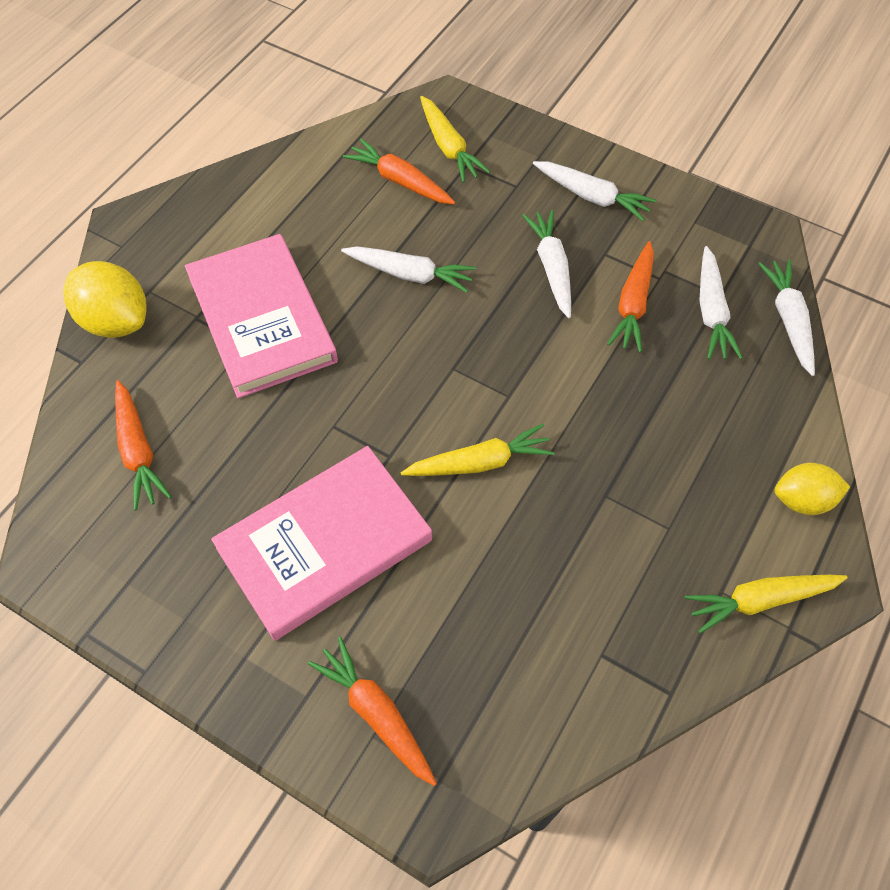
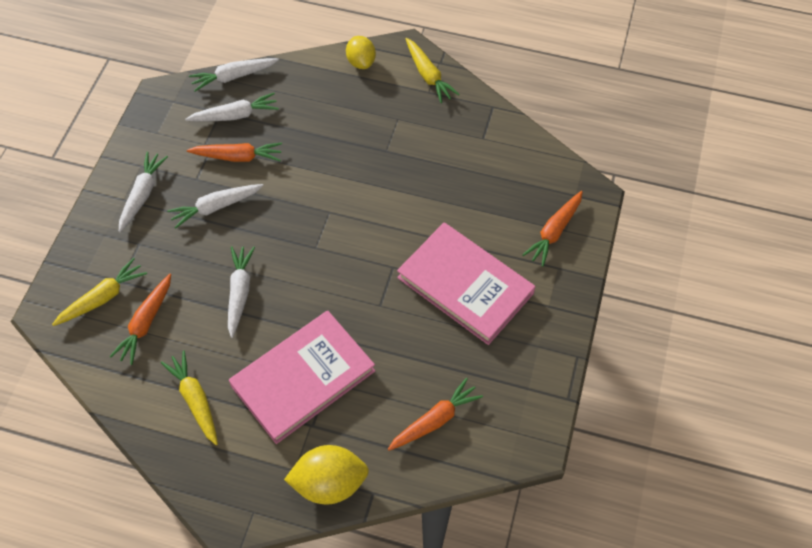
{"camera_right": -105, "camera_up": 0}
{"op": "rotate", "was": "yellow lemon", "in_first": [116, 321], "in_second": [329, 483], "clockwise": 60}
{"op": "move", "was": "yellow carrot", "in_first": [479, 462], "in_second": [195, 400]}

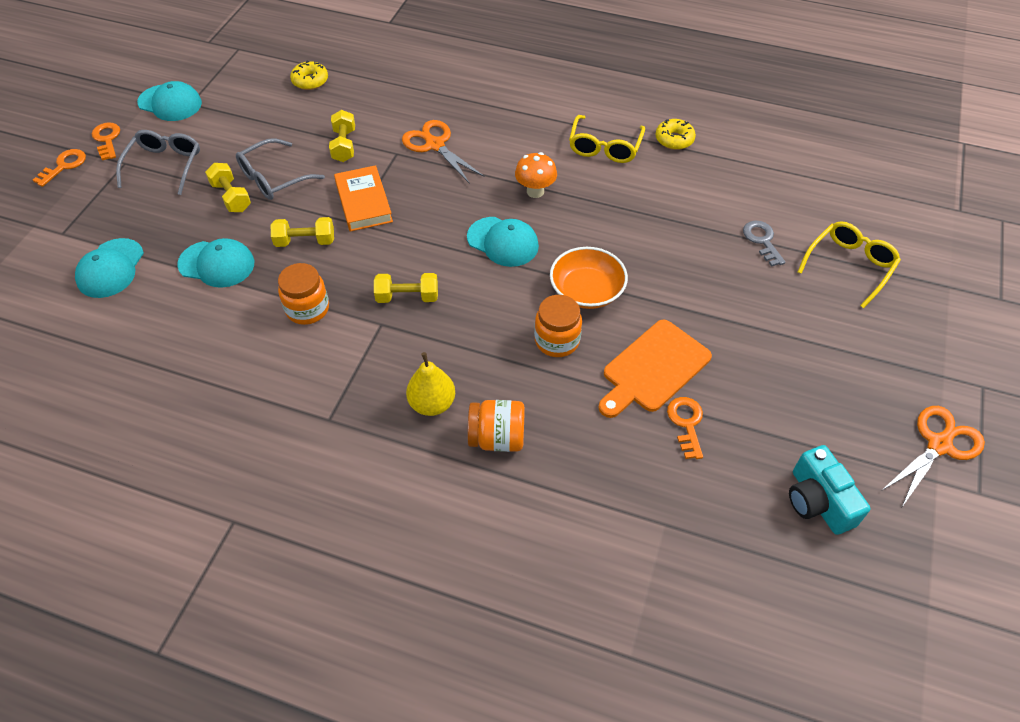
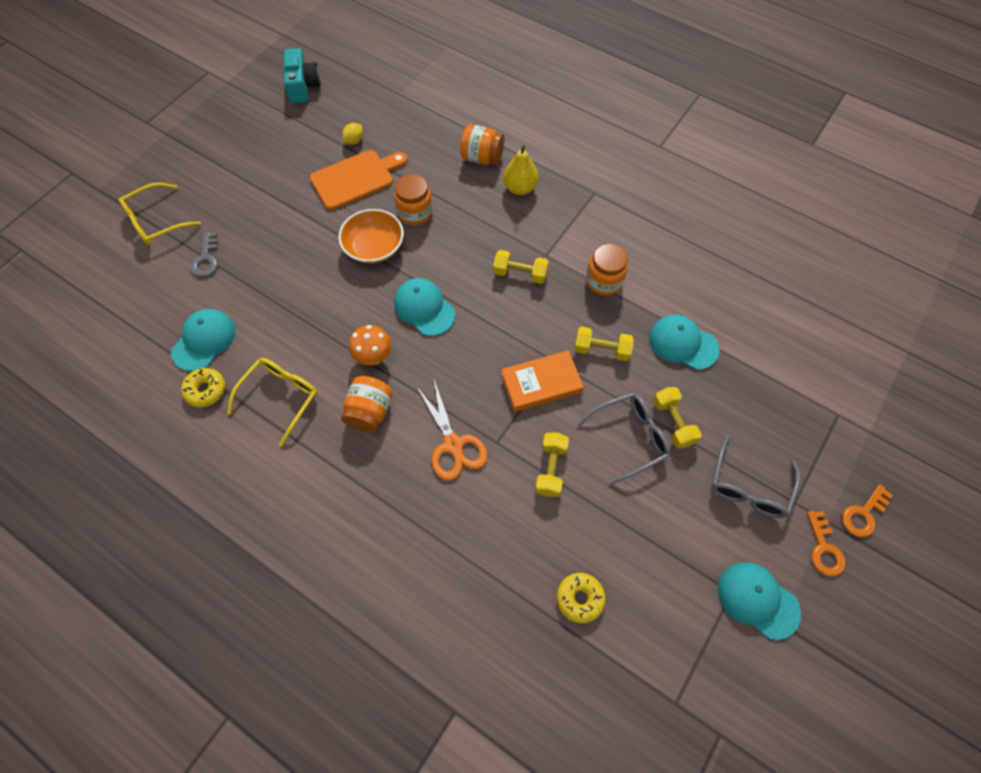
{"camera_right": -165, "camera_up": 10}
{"op": "rotate", "was": "orange book", "in_first": [363, 202], "in_second": [541, 383], "clockwise": 75}
{"op": "move", "was": "turquoise cap", "in_first": [110, 268], "in_second": [204, 340]}
{"op": "replace", "was": "orange key", "now": "yellow lemon", "in_first": [686, 423], "in_second": [354, 141]}
{"op": "delete", "was": "orange scissors", "in_first": [939, 445]}
{"op": "insert", "now": "orange jar", "in_second": [369, 412]}

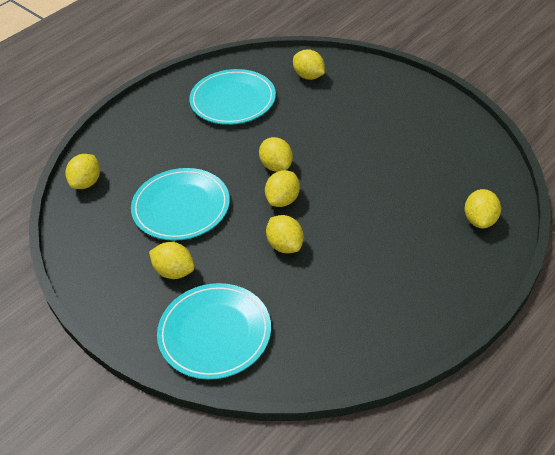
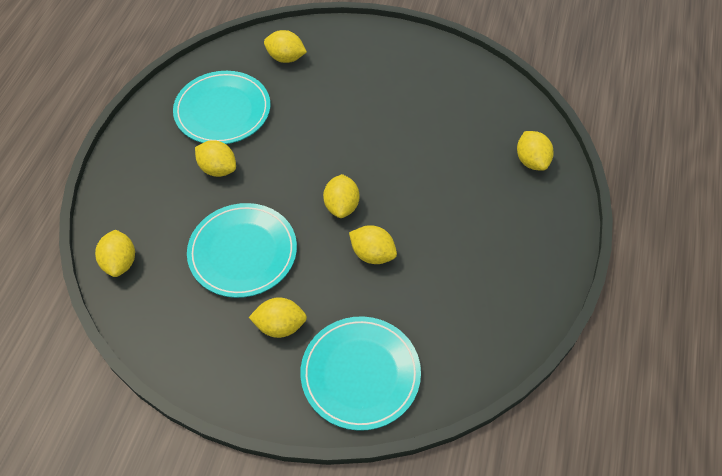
{"camera_right": -30, "camera_up": 10}
{"op": "move", "was": "yellow lemon", "in_first": [276, 166], "in_second": [218, 169]}

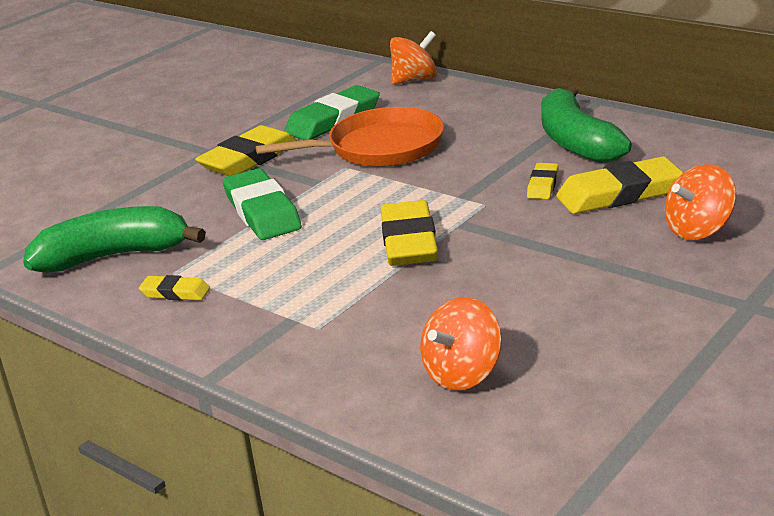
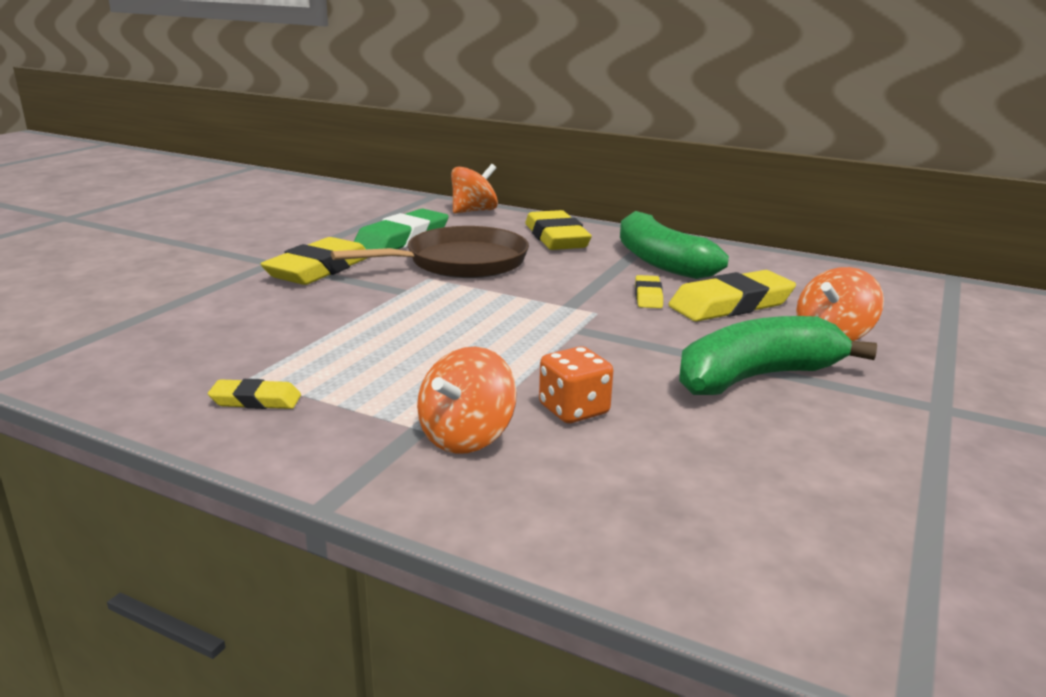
{"camera_right": -15, "camera_up": -5}
{"op": "recolor", "was": "orange pan", "now": "brown pan", "in_first": [380, 147], "in_second": [460, 262]}
{"op": "delete", "was": "green eraser", "in_first": [262, 211]}
{"op": "move", "was": "yellow eraser", "in_first": [409, 241], "in_second": [556, 238]}
{"op": "move", "was": "green banana", "in_first": [114, 256], "in_second": [756, 377]}
{"op": "move", "was": "orange spinning top", "in_first": [462, 374], "in_second": [466, 437]}
{"op": "insert", "now": "orange dice", "in_second": [574, 410]}

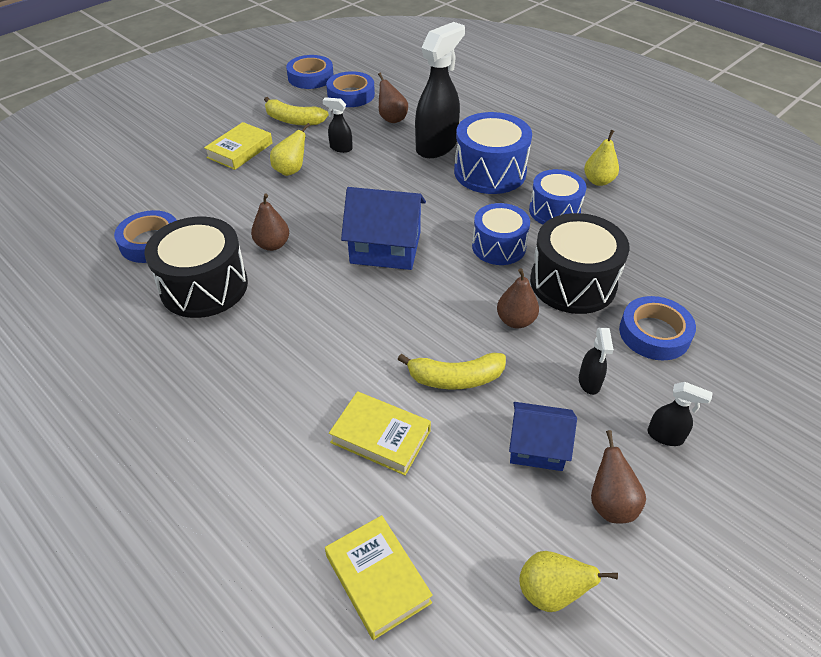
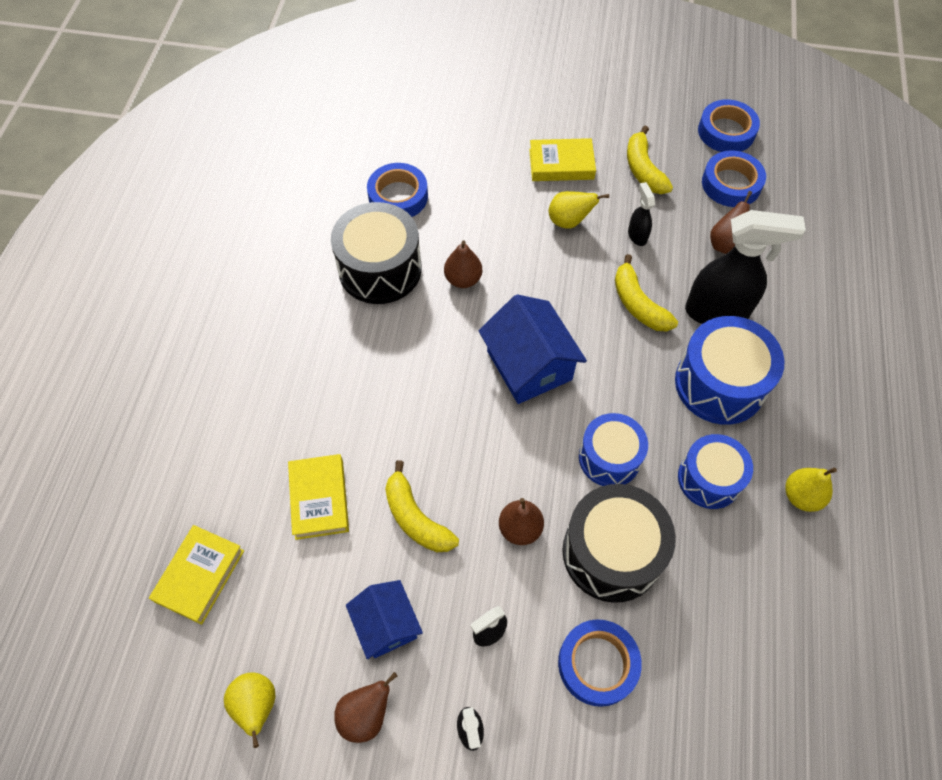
{"camera_right": 55, "camera_up": 15}
{"op": "insert", "now": "yellow banana", "in_second": [638, 304]}

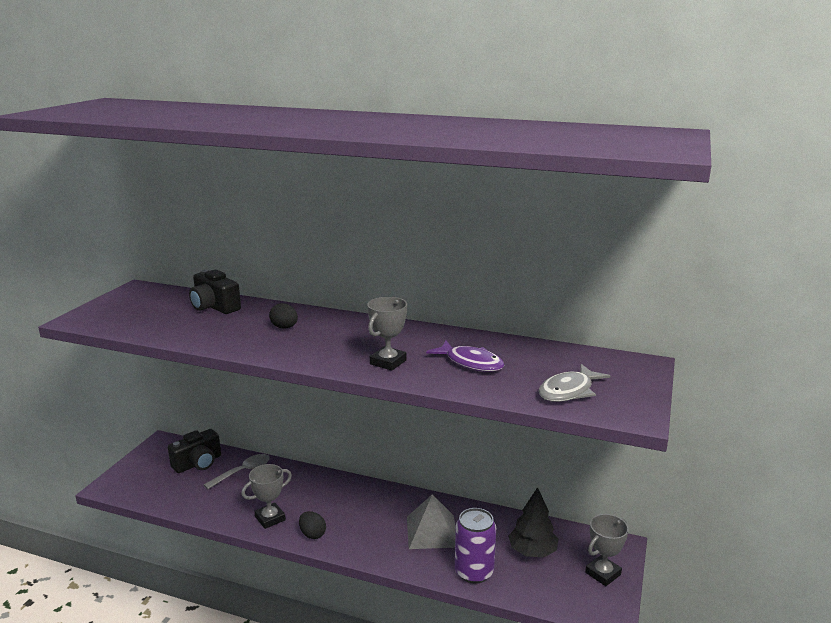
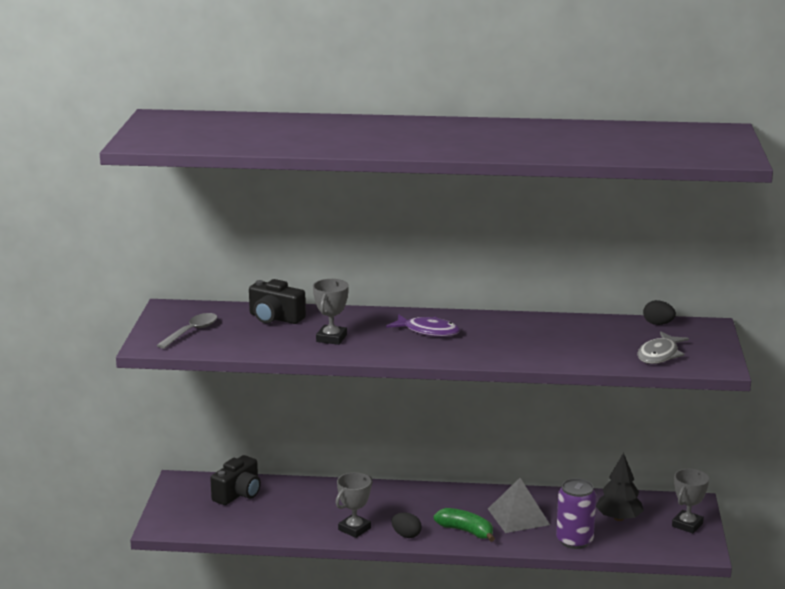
{"camera_right": -15, "camera_up": 0}
{"op": "move", "was": "grey trophy", "in_first": [388, 362], "in_second": [331, 338]}
{"op": "move", "was": "black egg", "in_first": [284, 327], "in_second": [658, 324]}
{"op": "move", "was": "purple fish", "in_first": [471, 363], "in_second": [428, 331]}
{"op": "move", "was": "grey spoon", "in_first": [242, 472], "in_second": [192, 332]}
{"op": "insert", "now": "green banana", "in_second": [466, 531]}

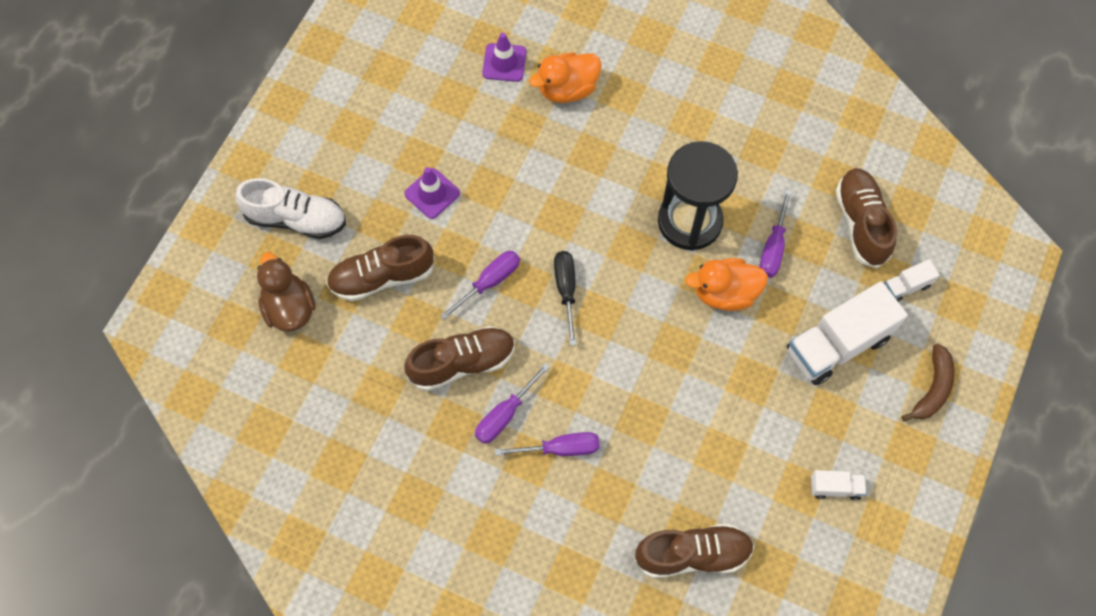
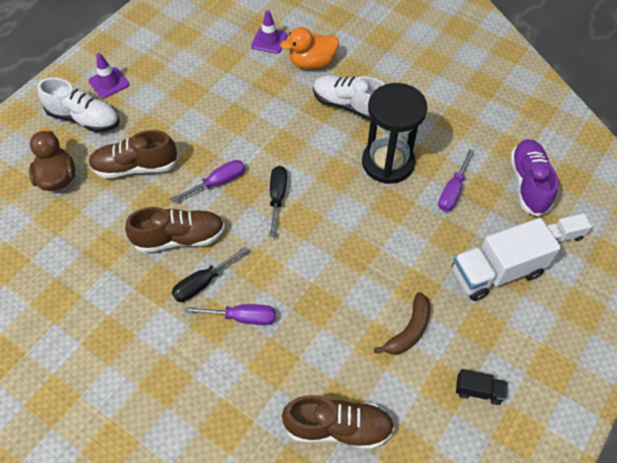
{"camera_right": 10, "camera_up": -10}
{"op": "move", "was": "purple traffic cone", "in_first": [432, 193], "in_second": [109, 83]}
{"op": "recolor", "was": "brown shoe", "now": "purple shoe", "in_first": [861, 223], "in_second": [528, 184]}
{"op": "delete", "was": "orange duck", "in_first": [725, 293]}
{"op": "move", "was": "brown banana", "in_first": [932, 388], "in_second": [409, 330]}
{"op": "recolor", "was": "purple screwdriver", "now": "black screwdriver", "in_first": [505, 414], "in_second": [203, 282]}
{"op": "recolor", "was": "white truck", "now": "black truck", "in_first": [835, 488], "in_second": [478, 391]}
{"op": "insert", "now": "white shoe", "in_second": [349, 106]}

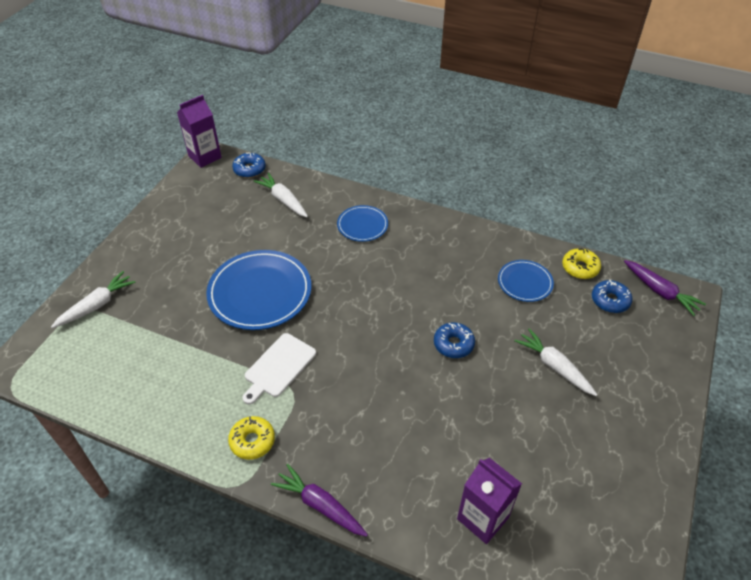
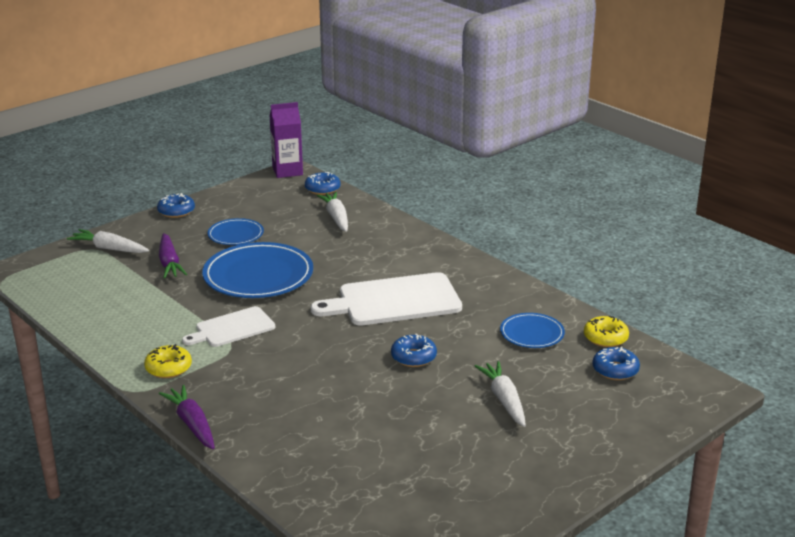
{"camera_right": 25, "camera_up": -20}
{"op": "move", "was": "blue plate", "in_first": [362, 225], "in_second": [236, 235]}
{"op": "move", "was": "purple carrot", "in_first": [660, 291], "in_second": [169, 263]}
{"op": "rotate", "was": "white carrot", "in_first": [97, 305], "in_second": [109, 249], "clockwise": -135}
{"op": "delete", "was": "purple carton", "in_first": [482, 518]}
{"op": "insert", "now": "blue donut", "in_second": [176, 211]}
{"op": "insert", "now": "white cutting board", "in_second": [394, 301]}

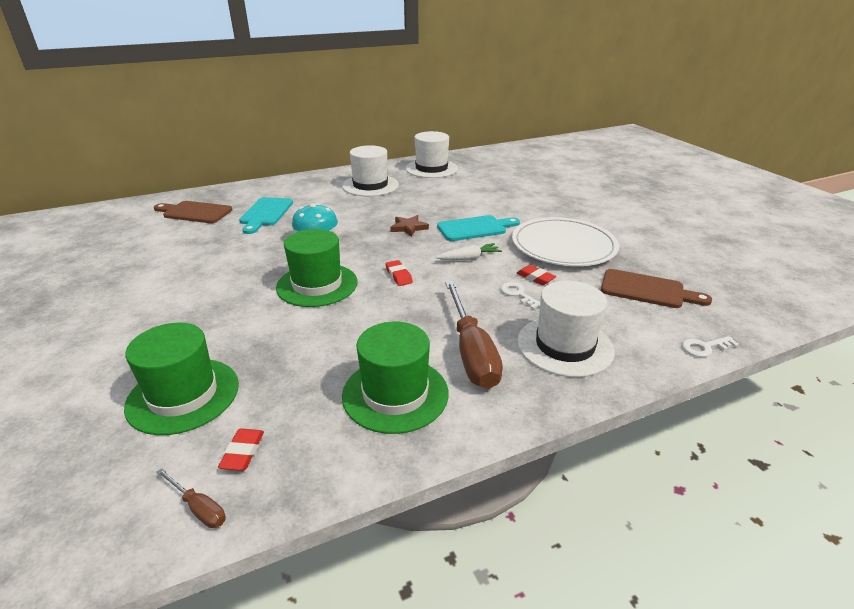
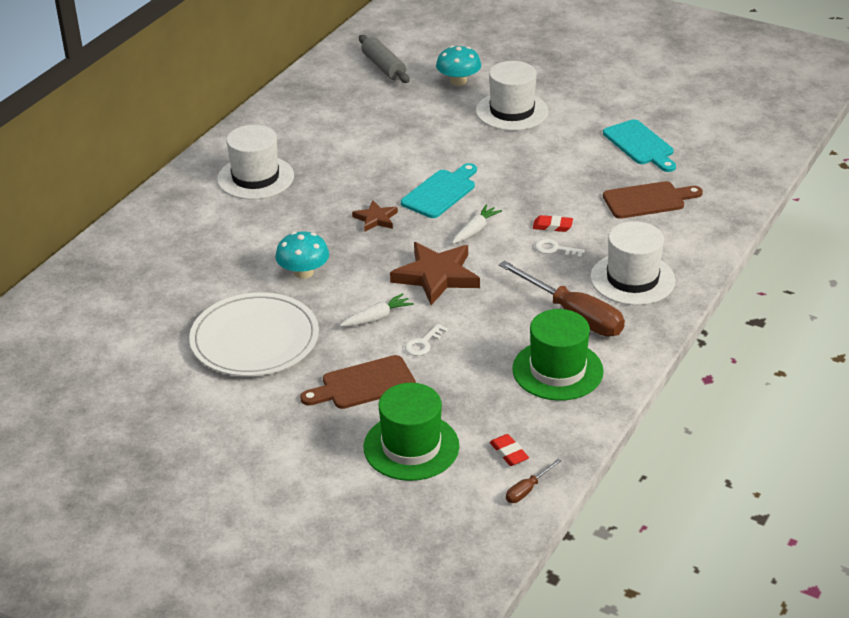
{"camera_right": -35, "camera_up": 5}
{"op": "move", "was": "white hat", "in_first": [431, 168], "in_second": [512, 111]}
{"op": "move", "was": "turquoise cutting board", "in_first": [265, 214], "in_second": [640, 145]}
{"op": "move", "was": "brown cutting board", "in_first": [194, 212], "in_second": [363, 384]}
{"op": "move", "was": "white plate", "in_first": [563, 246], "in_second": [254, 339]}
{"op": "replace", "was": "green hat", "now": "white carrot", "in_first": [317, 285], "in_second": [377, 318]}
{"op": "replace", "was": "red eraser", "now": "brown star", "in_first": [398, 275], "in_second": [436, 276]}
{"op": "move", "was": "white key", "in_first": [704, 347], "in_second": [423, 343]}
{"op": "rotate", "was": "brown screwdriver", "in_first": [198, 508], "in_second": [527, 490], "clockwise": 135}
{"op": "insert", "now": "grey rolling pin", "in_second": [383, 67]}
{"op": "insert", "now": "turquoise mushroom", "in_second": [458, 81]}

